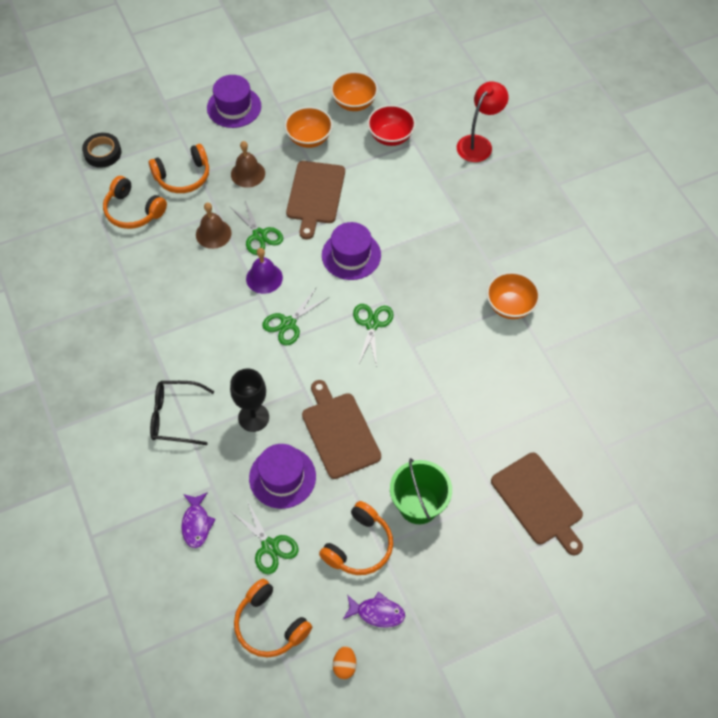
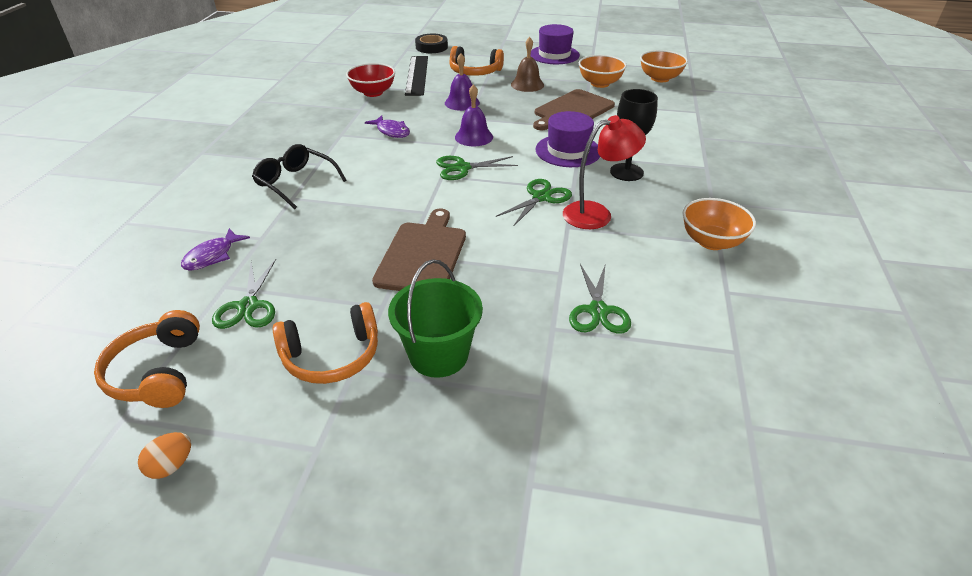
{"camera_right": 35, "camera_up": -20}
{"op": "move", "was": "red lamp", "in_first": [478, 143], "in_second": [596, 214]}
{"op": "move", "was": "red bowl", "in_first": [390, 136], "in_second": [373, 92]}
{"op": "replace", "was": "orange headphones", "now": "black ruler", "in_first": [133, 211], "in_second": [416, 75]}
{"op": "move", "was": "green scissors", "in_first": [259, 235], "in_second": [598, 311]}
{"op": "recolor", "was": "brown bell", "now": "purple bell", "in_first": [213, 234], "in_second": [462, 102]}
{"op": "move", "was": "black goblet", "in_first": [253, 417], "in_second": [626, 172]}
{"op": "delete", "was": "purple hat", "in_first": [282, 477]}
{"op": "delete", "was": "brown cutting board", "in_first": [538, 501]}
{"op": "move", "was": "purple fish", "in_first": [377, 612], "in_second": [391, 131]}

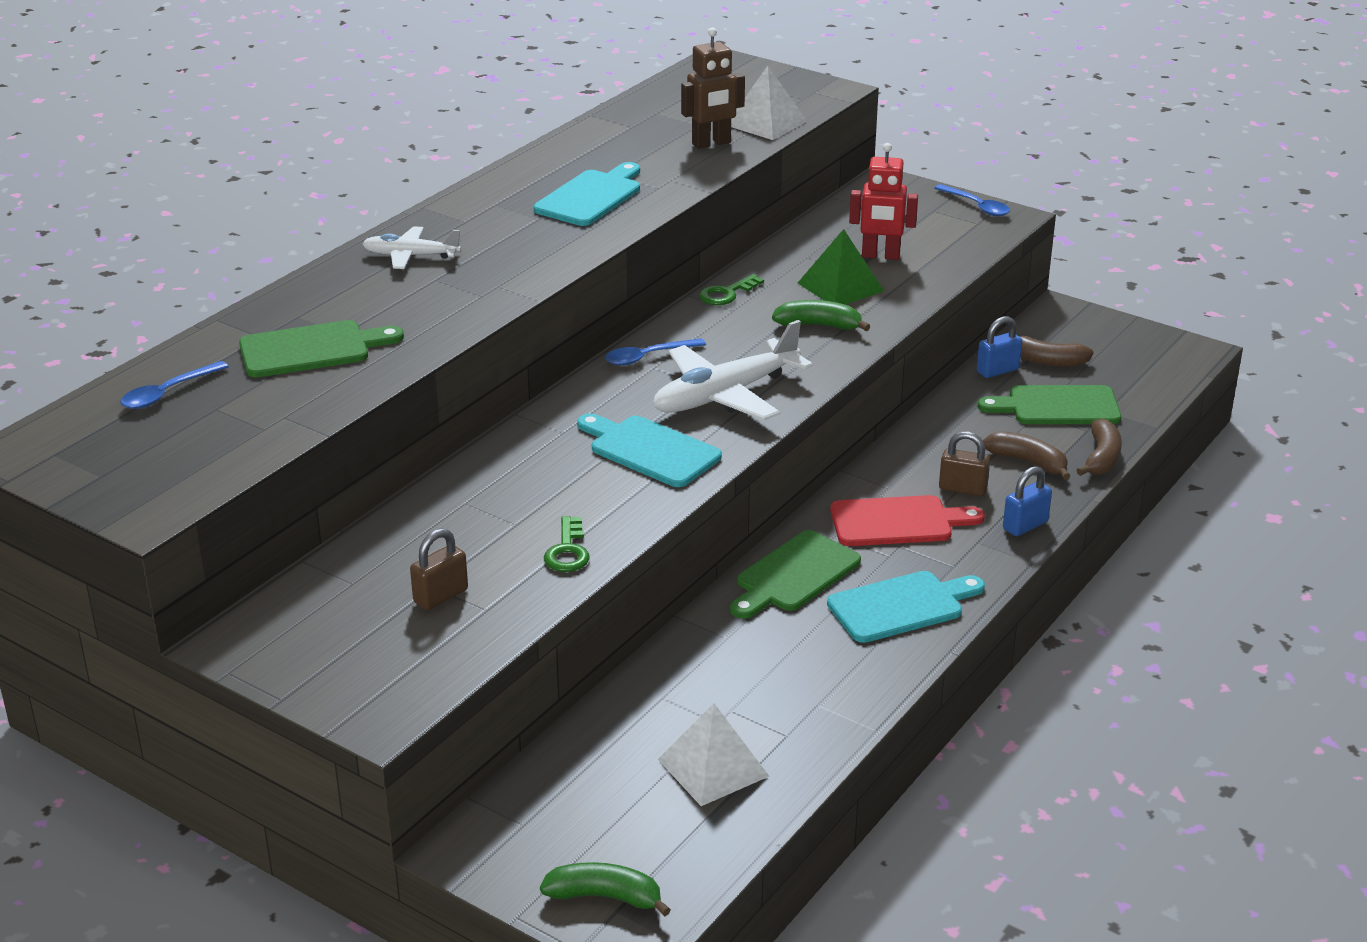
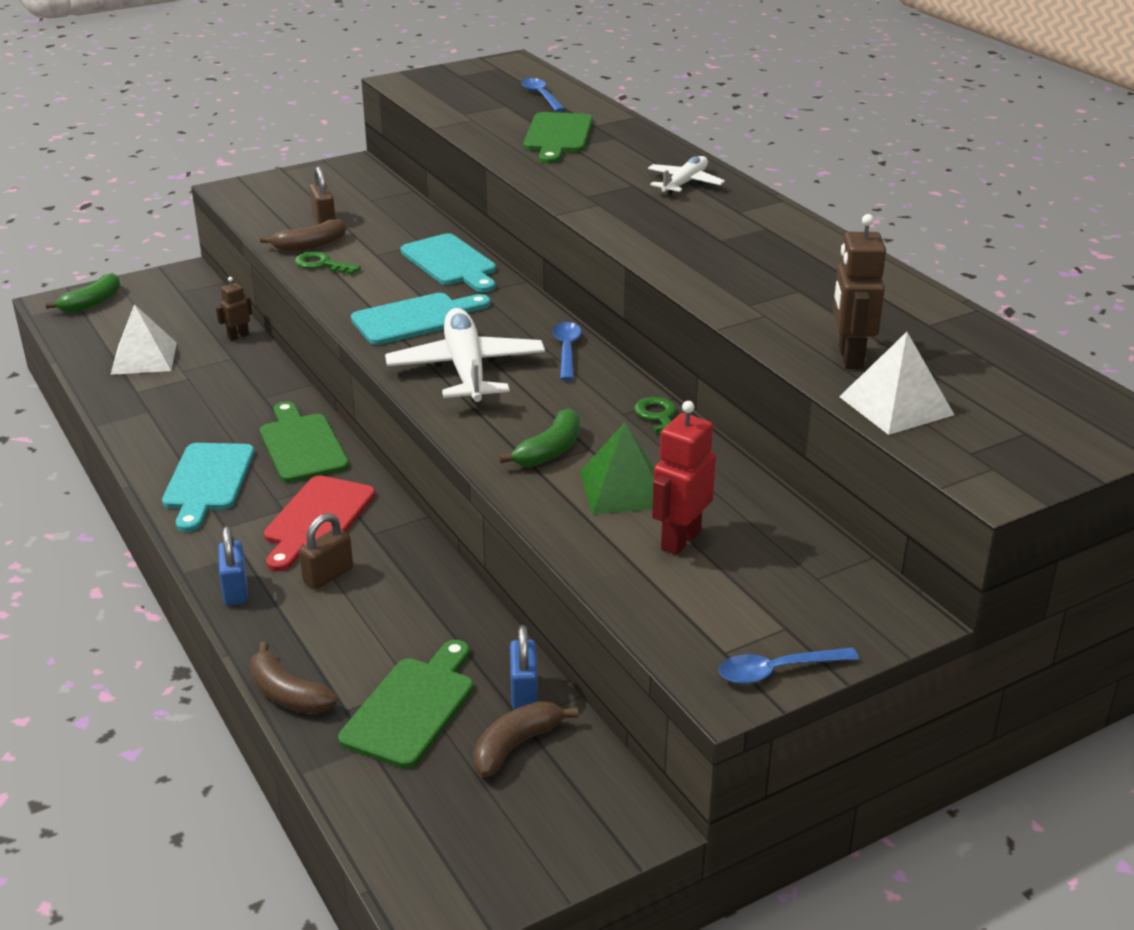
{"camera_right": 115, "camera_up": 0}
{"op": "move", "was": "turquoise cutting board", "in_first": [591, 197], "in_second": [451, 263]}
{"op": "move", "was": "brown banana", "in_first": [1027, 462], "in_second": [310, 245]}
{"op": "insert", "now": "brown robot", "in_second": [238, 336]}

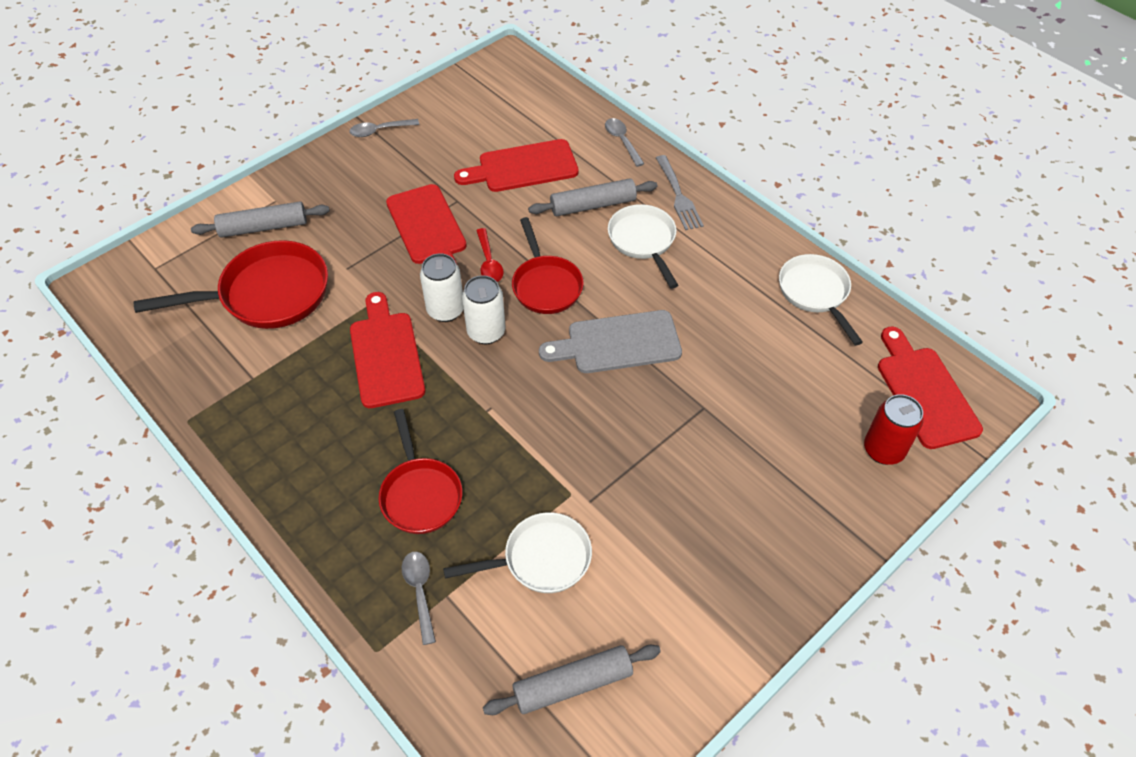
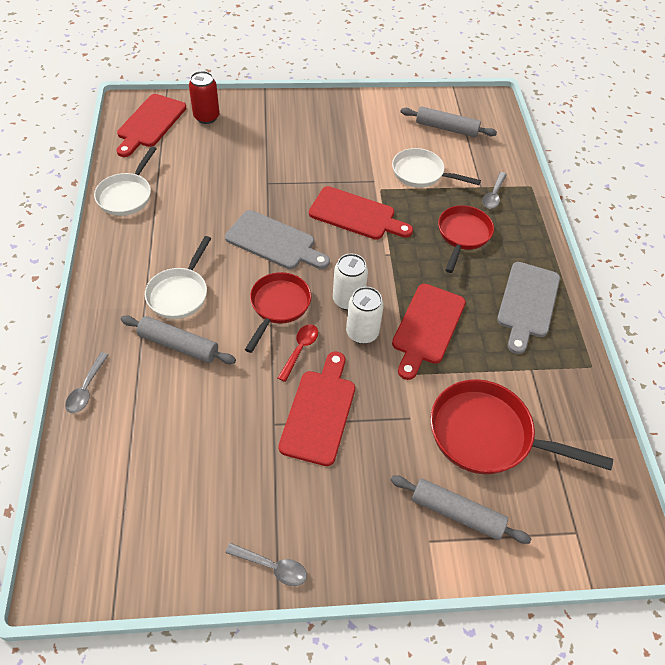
{"camera_right": -145, "camera_up": 0}
{"op": "move", "was": "red cutting board", "in_first": [523, 167], "in_second": [356, 215]}
{"op": "delete", "was": "grey fork", "in_first": [678, 195]}
{"op": "insert", "now": "grey cutting board", "in_second": [527, 303]}

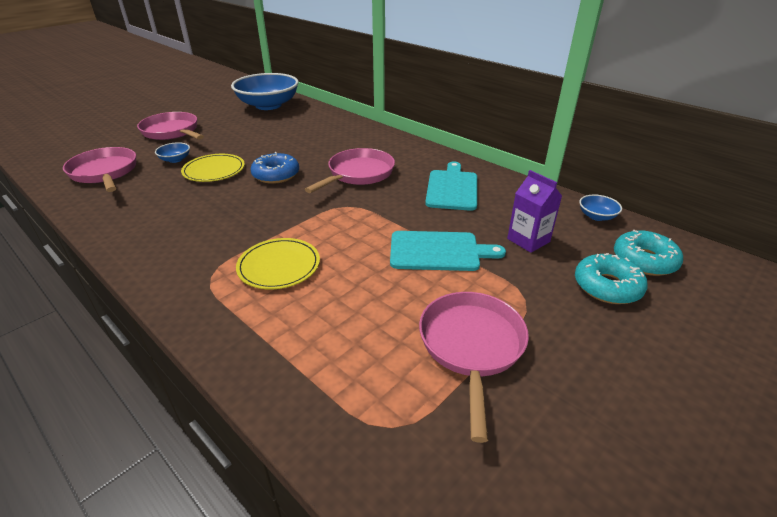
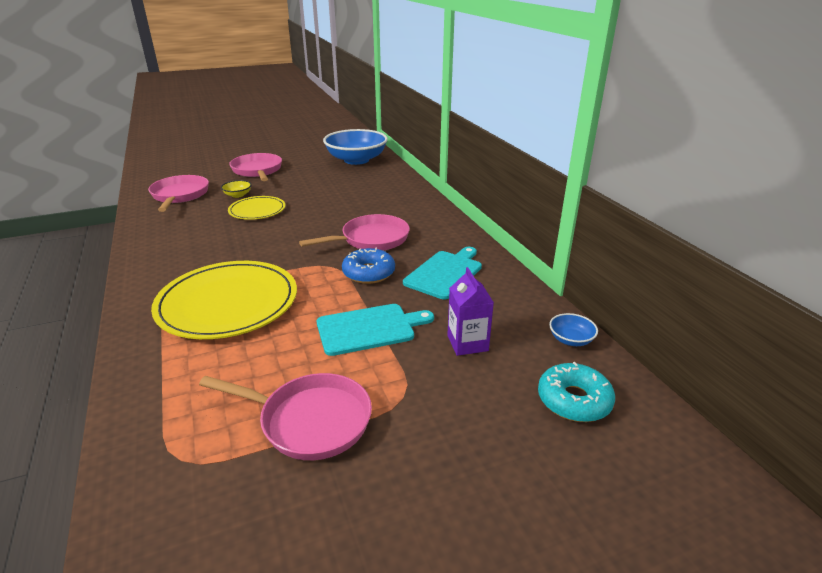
{"camera_right": 25, "camera_up": -5}
{"op": "recolor", "was": "blue bowl", "now": "yellow bowl", "in_first": [175, 159], "in_second": [238, 195]}
{"op": "move", "was": "blue donut", "in_first": [276, 175], "in_second": [368, 273]}
{"op": "rotate", "was": "turquoise cutting board", "in_first": [438, 251], "in_second": [369, 329], "clockwise": -45}
{"op": "resize", "was": "yellow plate", "in_first": [279, 266], "in_second": [228, 303], "ratio": 1.83}
{"op": "delete", "was": "turquoise donut", "in_first": [607, 286]}
{"op": "rotate", "was": "pink pan", "in_first": [471, 346], "in_second": [309, 421], "clockwise": 75}

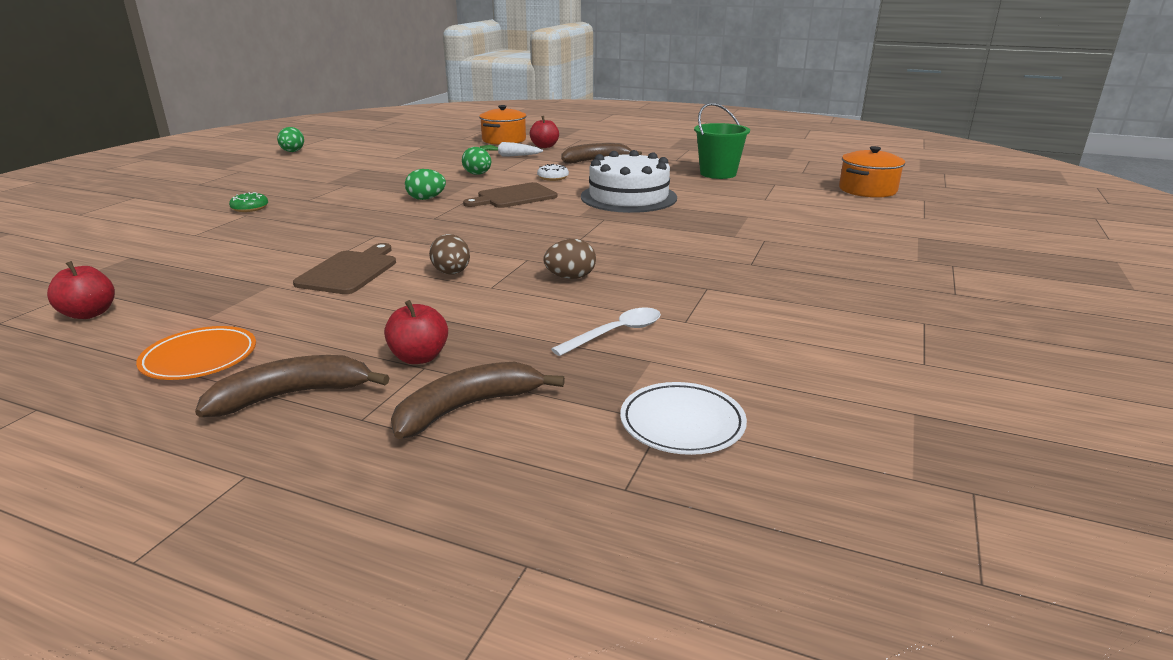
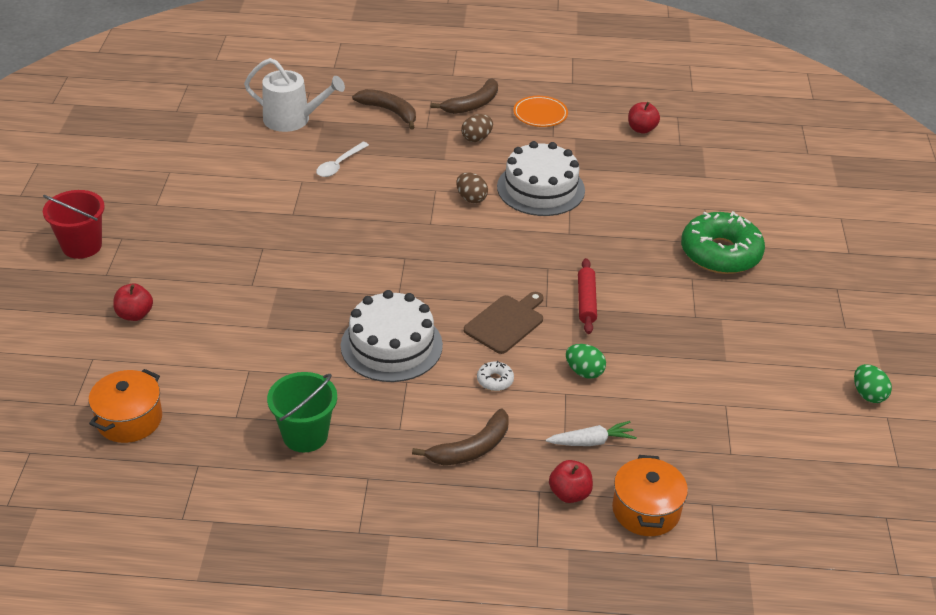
{"camera_right": 160, "camera_up": 15}
{"op": "replace", "was": "green egg", "now": "red rolling pin", "in_first": [426, 199], "in_second": [586, 301]}
{"op": "resize", "was": "green donut", "in_first": [250, 208], "in_second": [720, 253], "ratio": 2.5}
{"op": "move", "was": "brown egg", "in_first": [570, 277], "in_second": [476, 138]}
{"op": "replace", "was": "brown cutting board", "now": "white cake", "in_first": [349, 271], "in_second": [540, 188]}
{"op": "move", "was": "red apple", "in_first": [419, 357], "in_second": [135, 314]}
{"op": "rotate", "was": "brown banana", "in_first": [467, 407], "in_second": [390, 111], "clockwise": -90}
{"op": "replace", "was": "white plate", "now": "white watering can", "in_first": [682, 423], "in_second": [292, 119]}
{"op": "insert", "now": "red bucket", "in_second": [82, 246]}

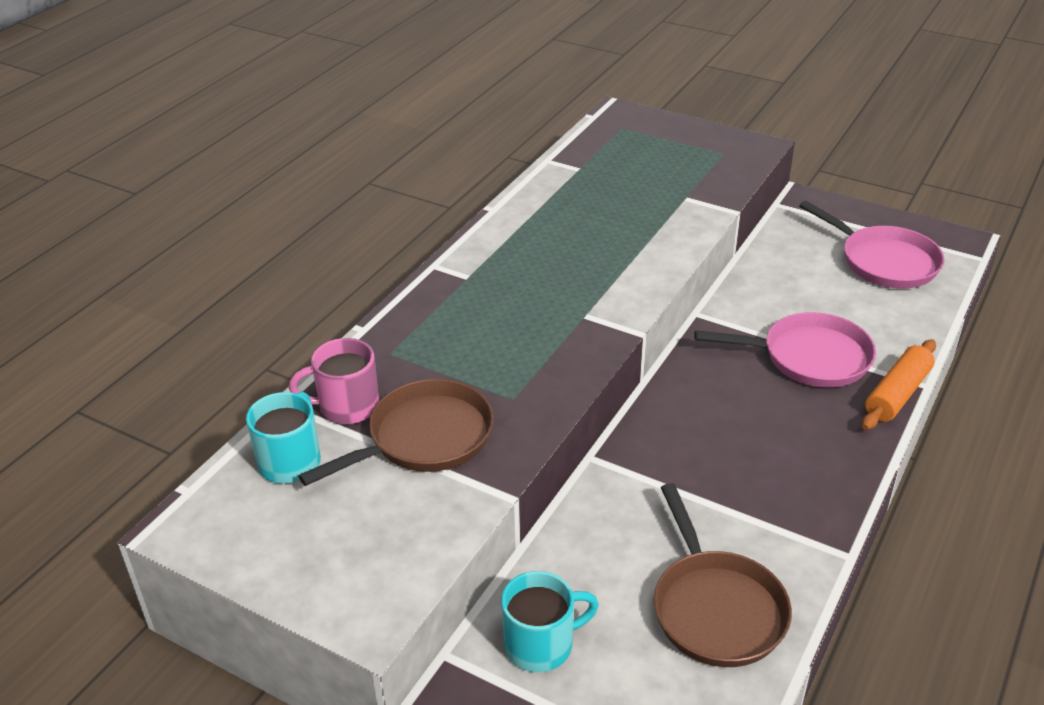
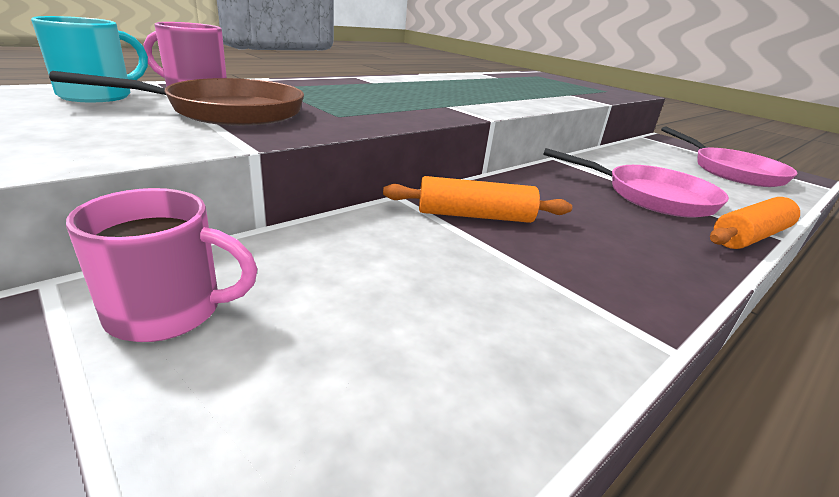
{"camera_right": 15, "camera_up": -10}
{"op": "delete", "was": "brown pan", "in_first": [715, 608]}
{"op": "recolor", "was": "turquoise mug", "now": "pink mug", "in_first": [541, 645], "in_second": [169, 312]}
{"op": "insert", "now": "orange rolling pin", "in_second": [475, 216]}

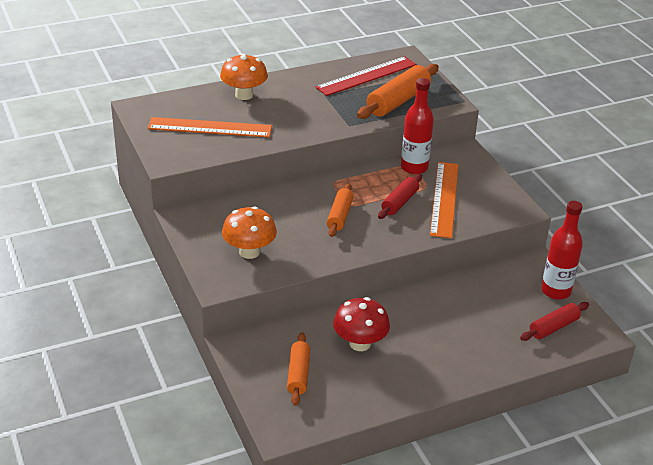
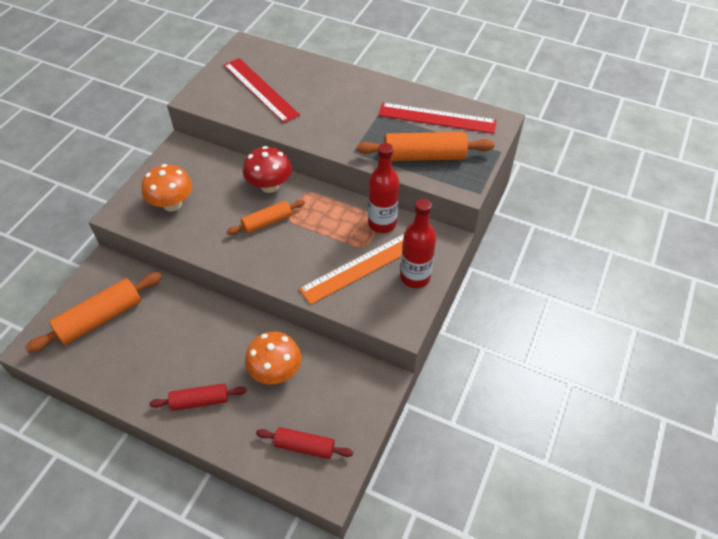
{"camera_right": 50, "camera_up": 15}
{"op": "move", "was": "orange mushroom", "in_first": [244, 95], "in_second": [275, 371]}
{"op": "recolor", "was": "orange ruler", "now": "red ruler", "in_first": [210, 127], "in_second": [260, 89]}
{"op": "move", "was": "red rolling pin", "in_first": [399, 202], "in_second": [200, 401]}
{"op": "move", "was": "red bottle", "in_first": [556, 291], "in_second": [415, 277]}
{"op": "move", "was": "red mushroom", "in_first": [360, 343], "in_second": [269, 186]}
{"op": "resize", "was": "orange rolling pin", "in_first": [298, 374], "in_second": [100, 318], "ratio": 1.63}

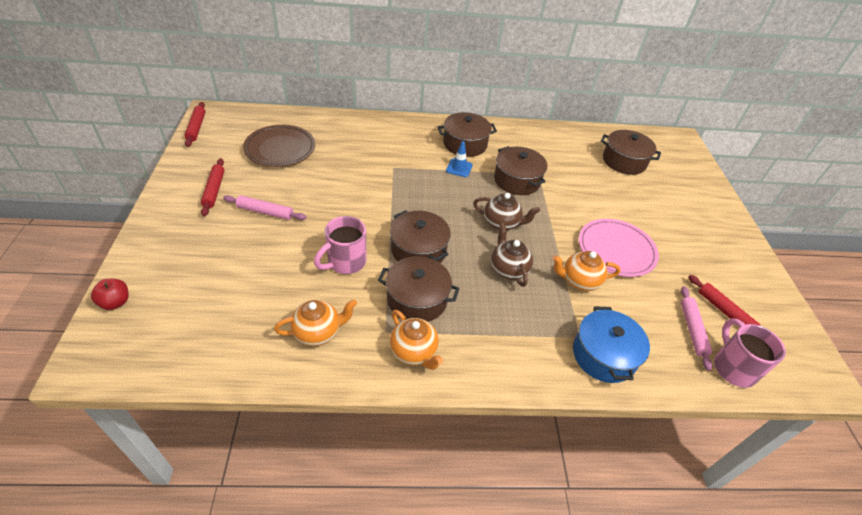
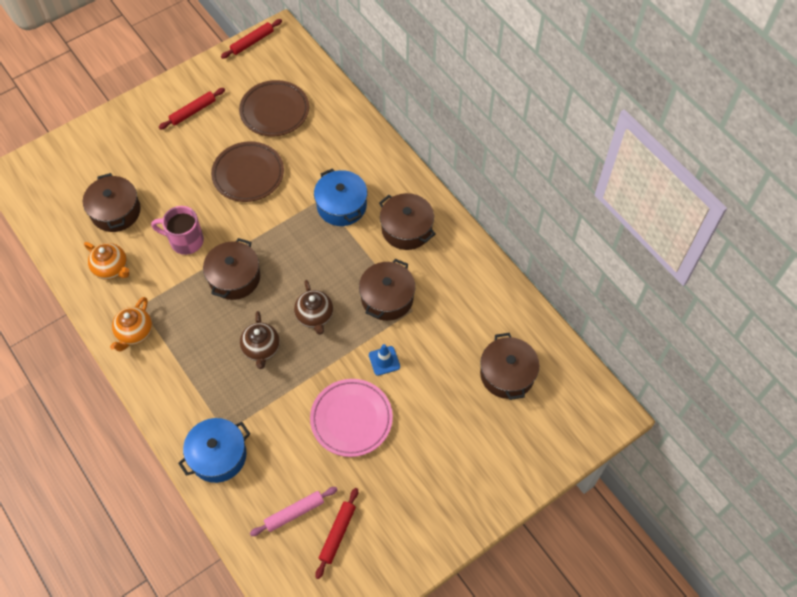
{"camera_right": 60, "camera_up": 15}
{"op": "move", "was": "blue traffic cone", "in_first": [459, 168], "in_second": [384, 361]}
{"op": "delete", "was": "pink rolling pin", "in_first": [265, 212]}
{"op": "rotate", "was": "brown teapot", "in_first": [508, 269], "in_second": [261, 349], "clockwise": 135}
{"op": "delete", "was": "orange teapot", "in_first": [579, 281]}
{"op": "move", "was": "brown pot", "in_first": [417, 299], "in_second": [115, 211]}
{"op": "delete", "was": "red apple", "in_first": [115, 302]}
{"op": "delete", "was": "pink mug", "in_first": [733, 367]}
{"op": "insert", "now": "brown plate", "in_second": [248, 174]}
{"op": "insert", "now": "blue pot", "in_second": [341, 206]}

